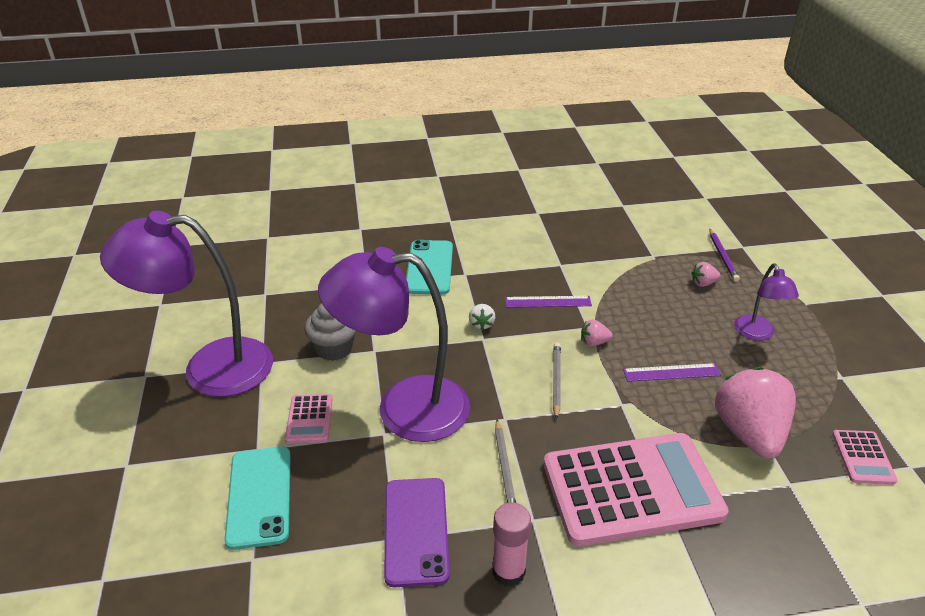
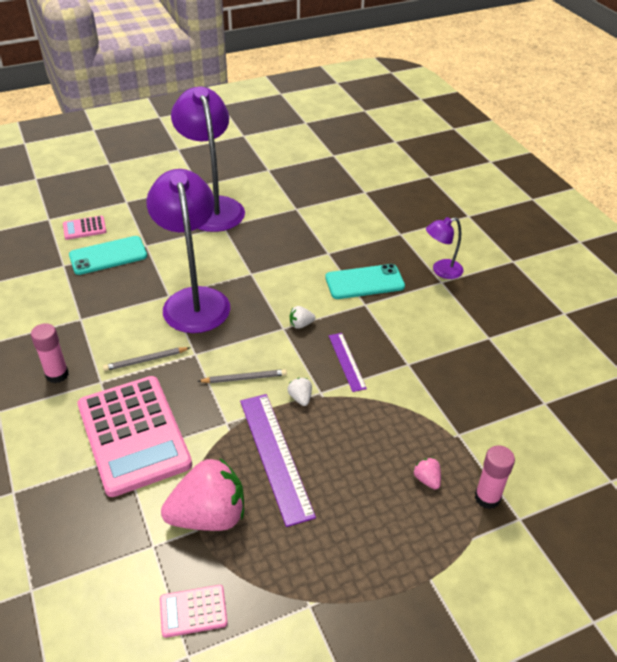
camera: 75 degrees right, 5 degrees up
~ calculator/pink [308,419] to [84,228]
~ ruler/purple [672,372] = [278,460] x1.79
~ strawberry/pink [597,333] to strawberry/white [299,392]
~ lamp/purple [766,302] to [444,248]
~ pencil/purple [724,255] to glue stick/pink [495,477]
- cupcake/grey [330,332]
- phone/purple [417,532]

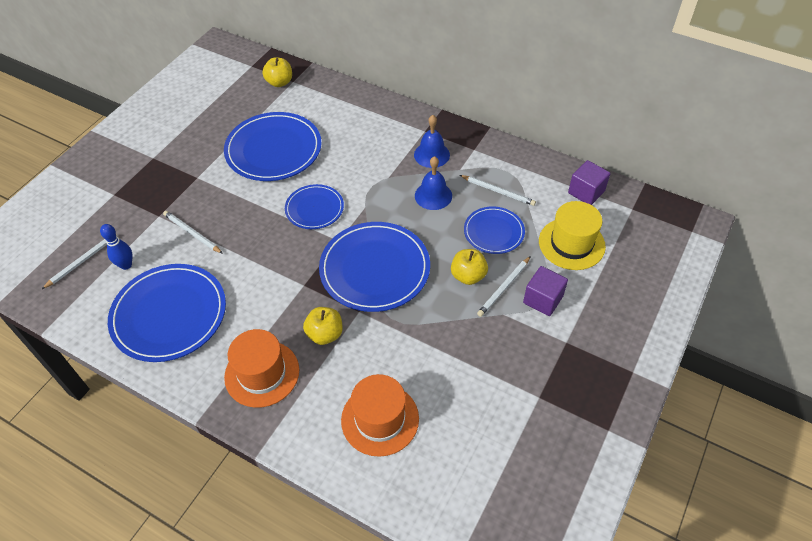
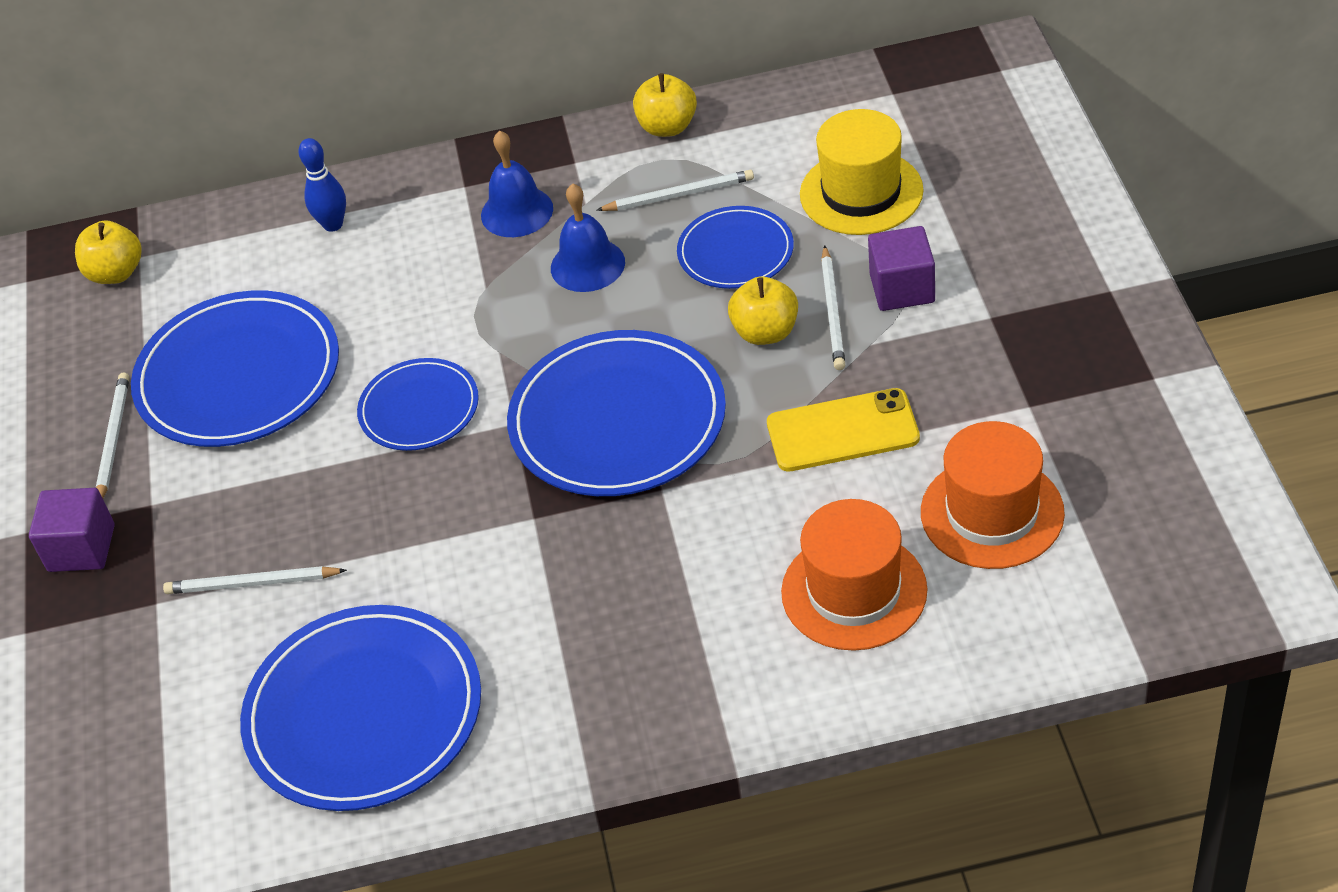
camera: 35 degrees left, 5 degrees down
~ cube/purple [589,182] to [72,530]
~ pencil/white [79,261] to [112,435]
~ bowling pin/blue [116,247] to [322,185]
~ apple/yellow [323,326] to [665,105]
+ phone/yellow [843,430]
~ hat/orange [261,368] to [993,495]

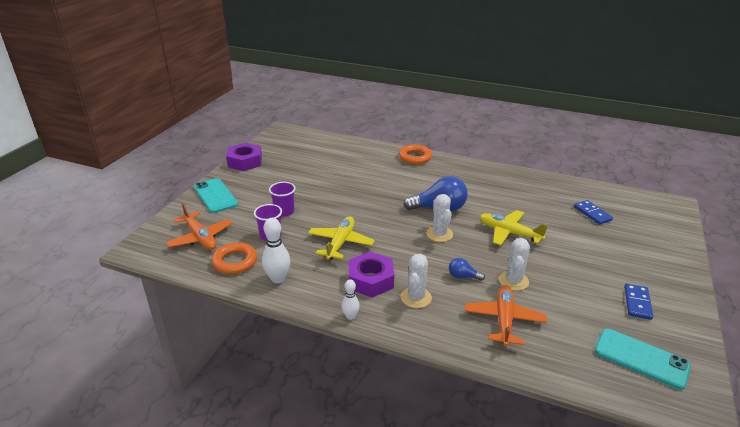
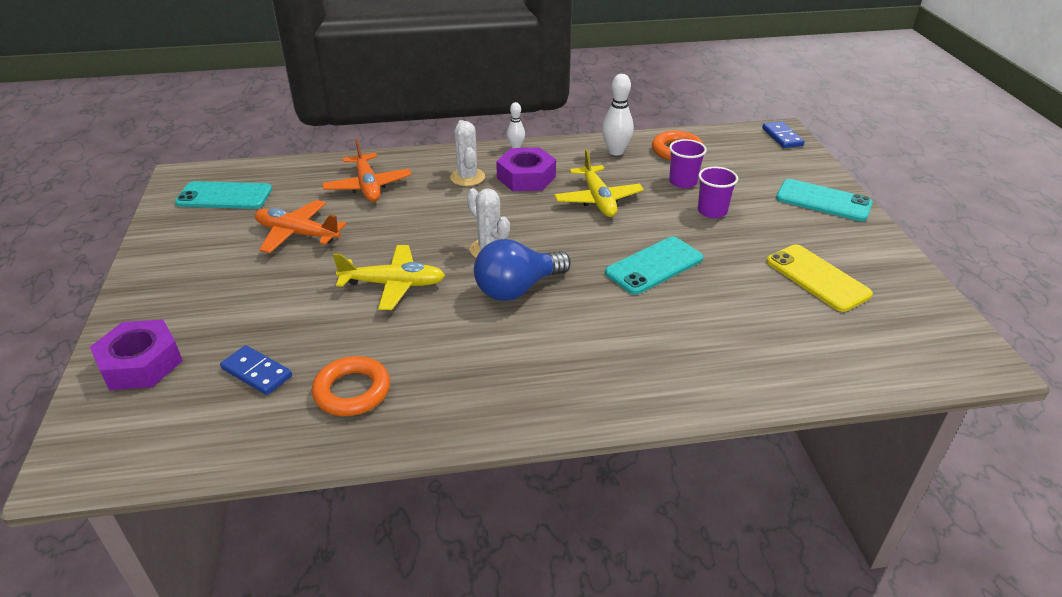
camera: 150 degrees right, 5 degrees up
~ nut/purple [244,157] to [136,355]
~ plane/orange [199,226] to [300,226]
~ ring/orange [415,154] to [351,386]
+ phone/turquoise [654,266]
~ domino/blue [638,302] to [783,134]
+ phone/yellow [819,278]
- light bulb/blue [467,269]
- cactus/white [514,264]

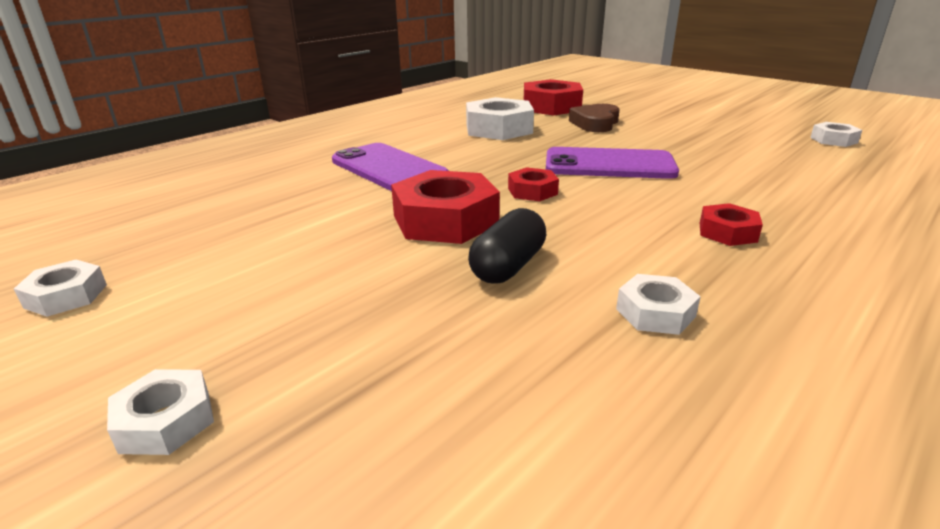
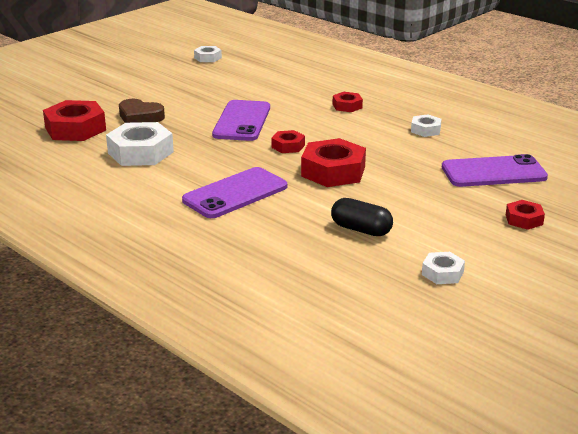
camera: 90 degrees left, 0 degrees up
~ capsule/black [507,246] to [362,217]
+ phone/purple [495,170]
~ nut/white [160,412] to nut/red [525,215]

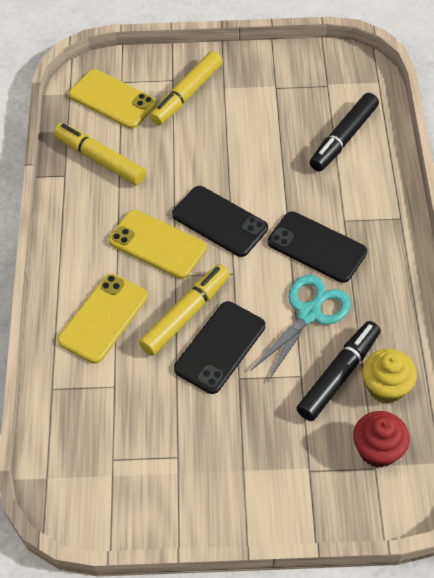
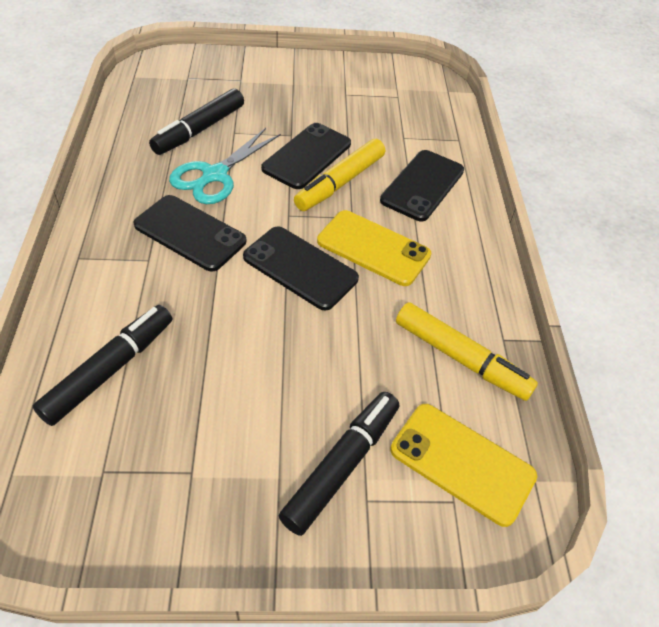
camera: 175 degrees right, 5 degrees down
~ marker/yellow [186,88] to marker/black [339,464]
~ phone/yellow [103,319] to phone/black [422,185]
- cupcake/red [381,439]
- cupcake/yellow [389,376]

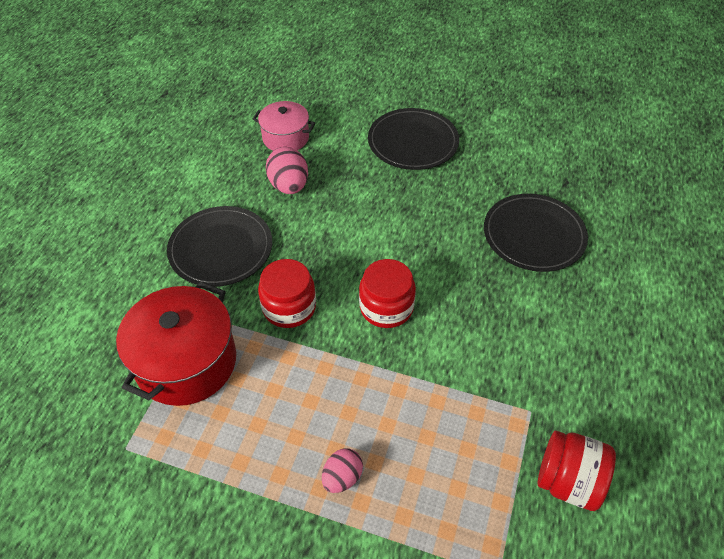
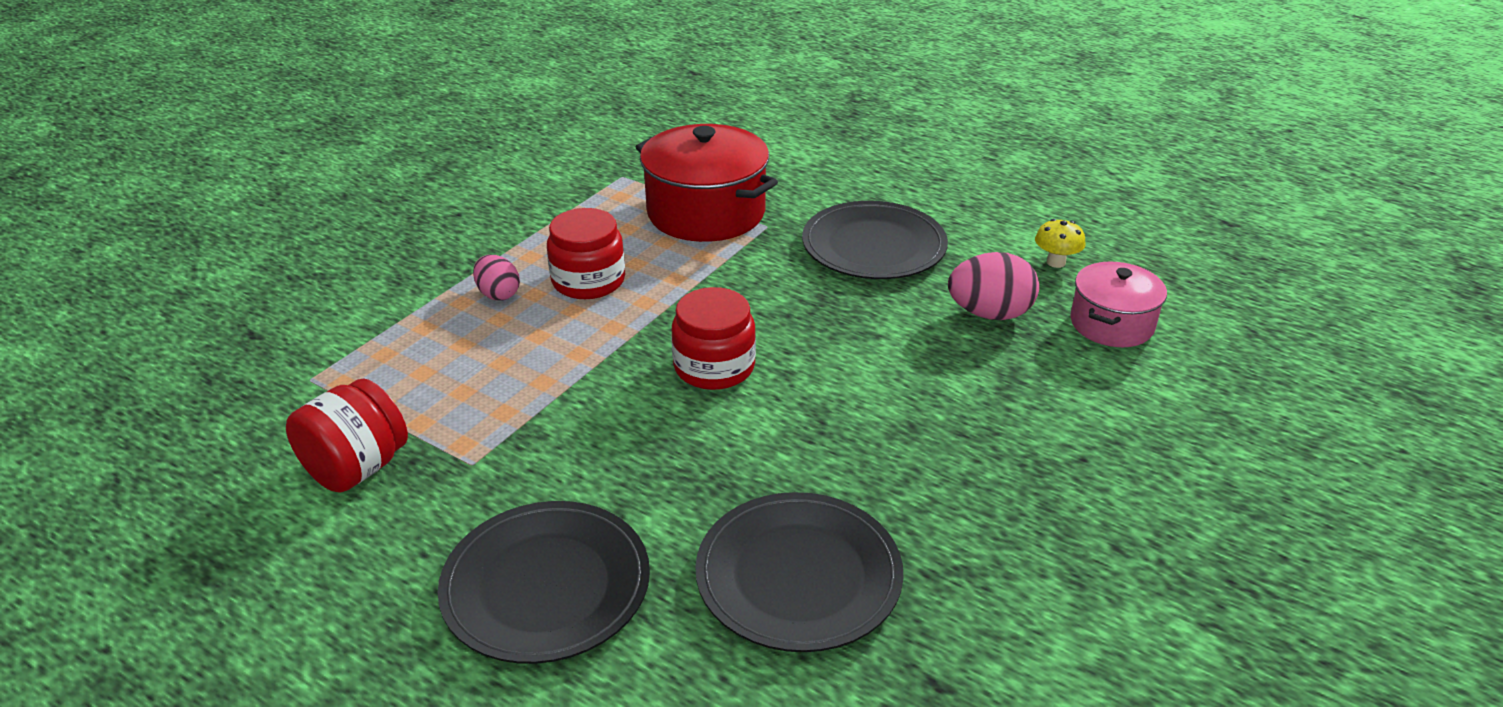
camera: 105 degrees right, 15 degrees down
~ plate/black [413,139] to [544,582]
~ jar/red [287,293] to [586,253]
+ mushroom/yellow [1060,243]

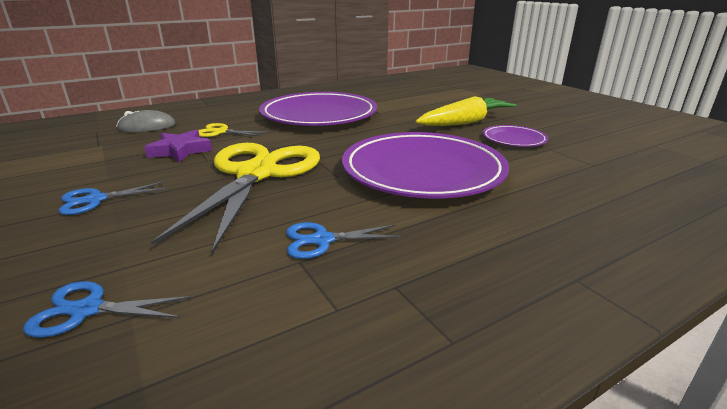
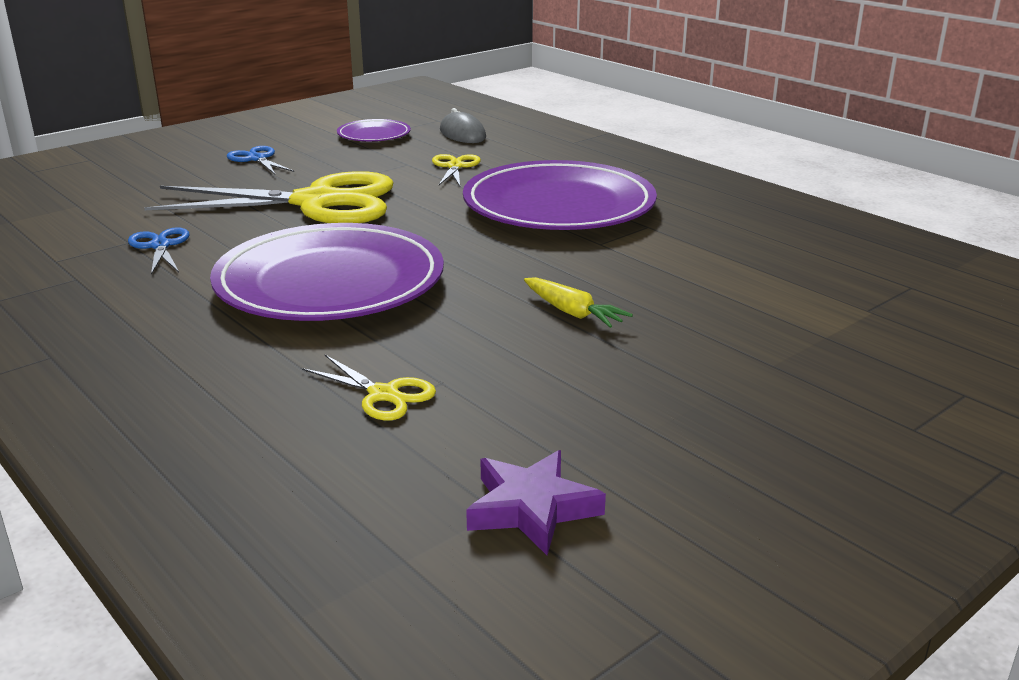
camera: 80 degrees right, 0 degrees up
+ scissors/yellow [369,388]
~ plate/purple [515,136] to [374,130]
~ star/purple [178,146] to [536,502]
~ carrot/yellow [466,111] = [578,302] x0.55
- scissors/blue [107,309]

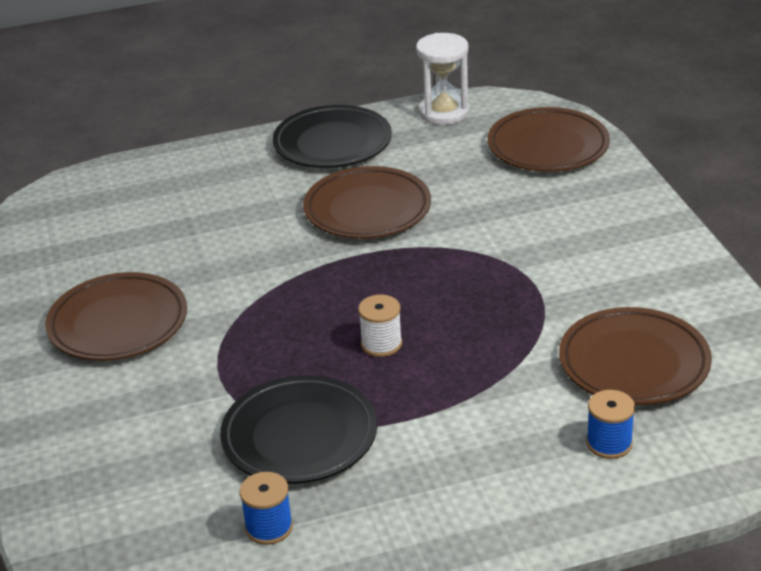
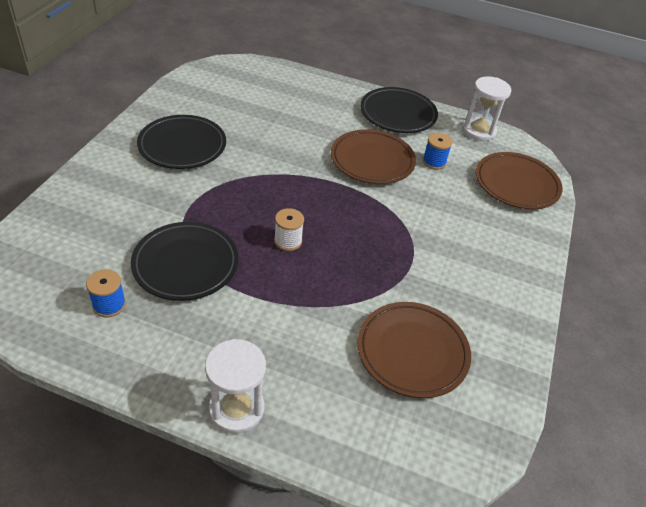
camera: 30 degrees right, 10 degrees up
~ plate/brown [116,316] to plate/black [181,142]
+ hourglass/white [235,386]
~ spool/blue [610,424] to [437,151]

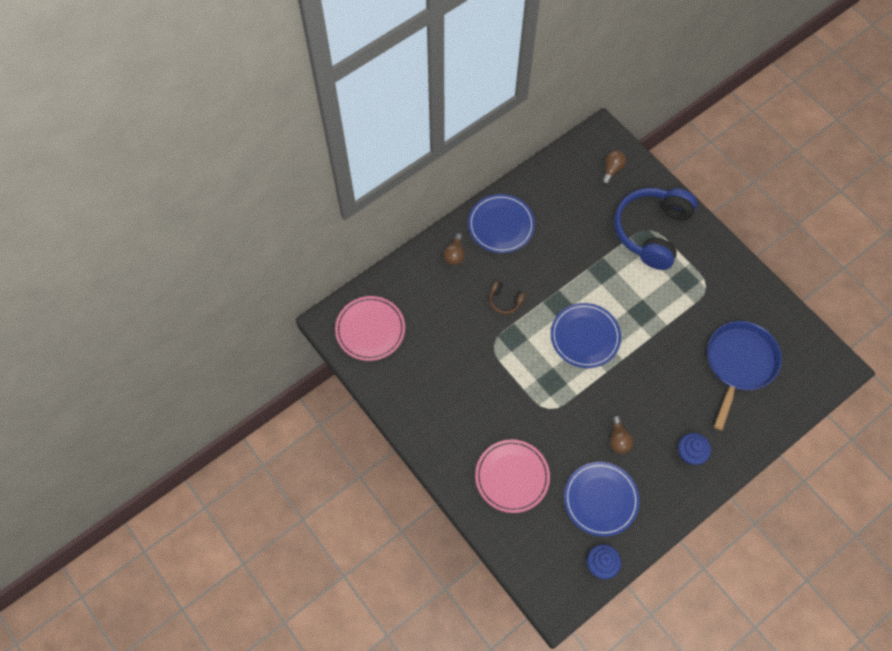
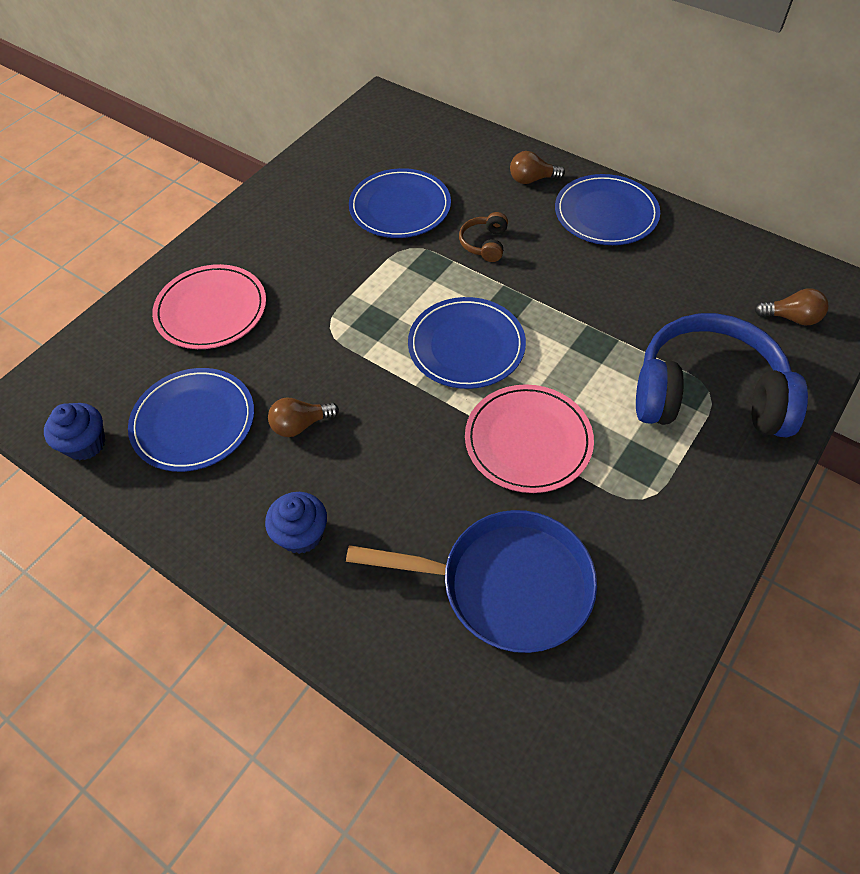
camera: 75 degrees right, 10 degrees down
+ plate/blue [400,203]
~ plate/pink [370,328] to [529,438]

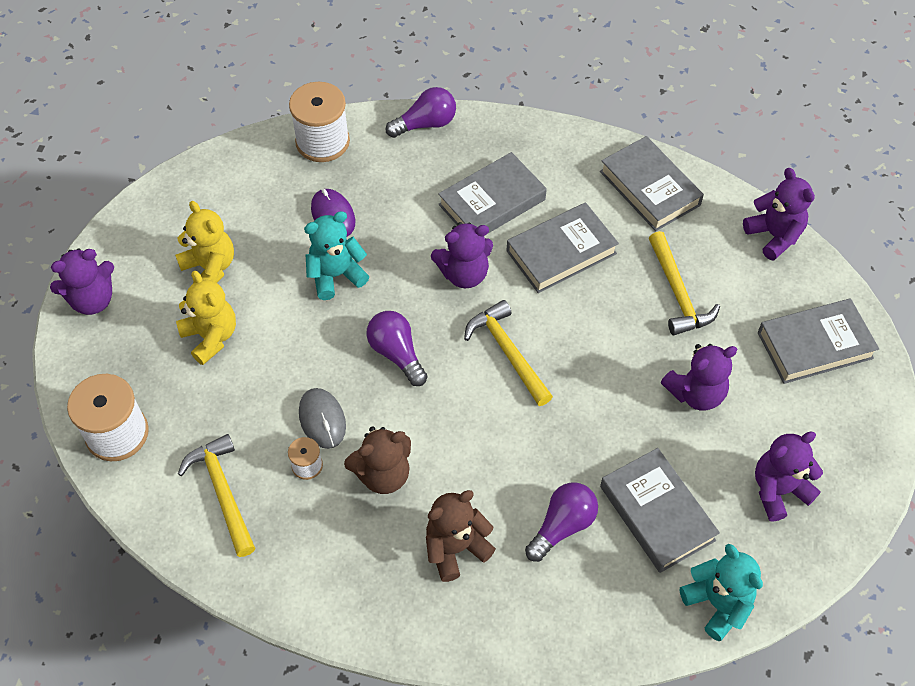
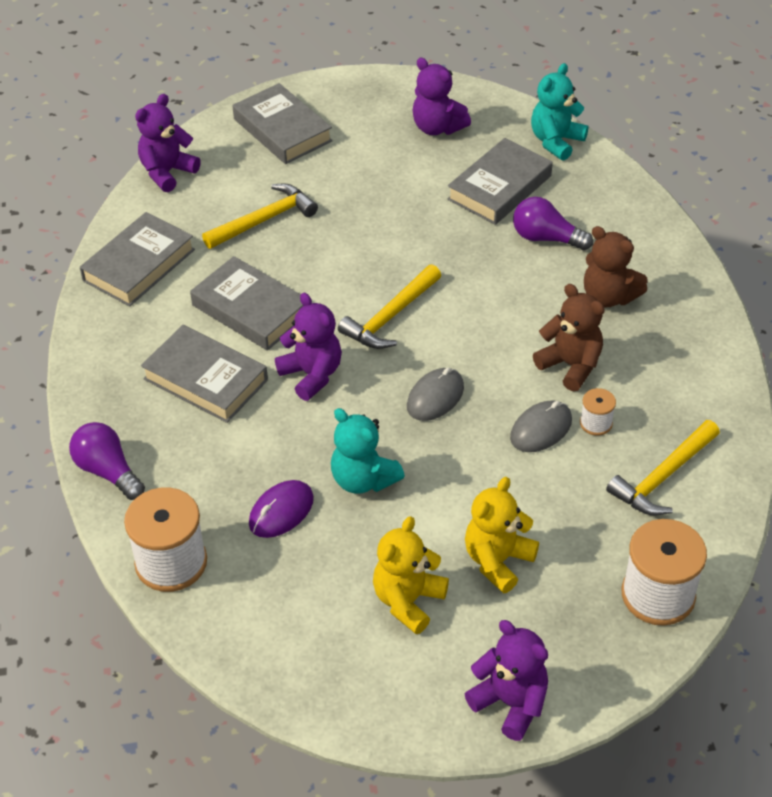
camera: 110 degrees left, 10 degrees down
~ light bulb/purple [397,348] to mouse/grey [435,394]
- teddy bear/purple [699,377]

